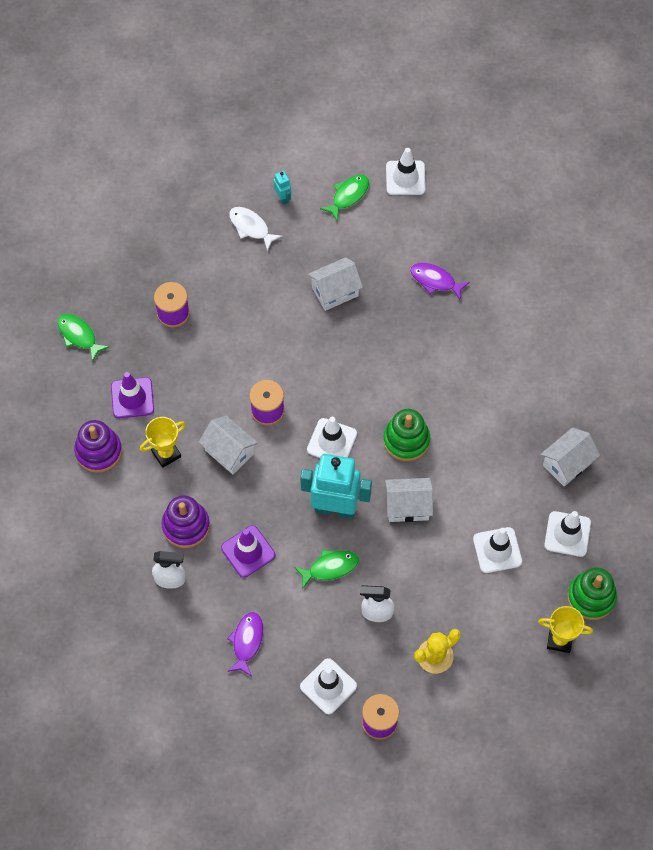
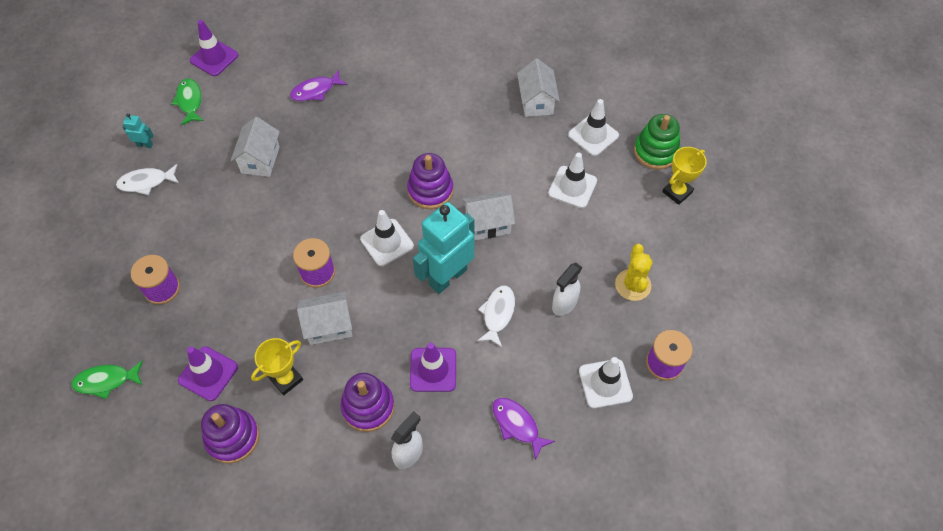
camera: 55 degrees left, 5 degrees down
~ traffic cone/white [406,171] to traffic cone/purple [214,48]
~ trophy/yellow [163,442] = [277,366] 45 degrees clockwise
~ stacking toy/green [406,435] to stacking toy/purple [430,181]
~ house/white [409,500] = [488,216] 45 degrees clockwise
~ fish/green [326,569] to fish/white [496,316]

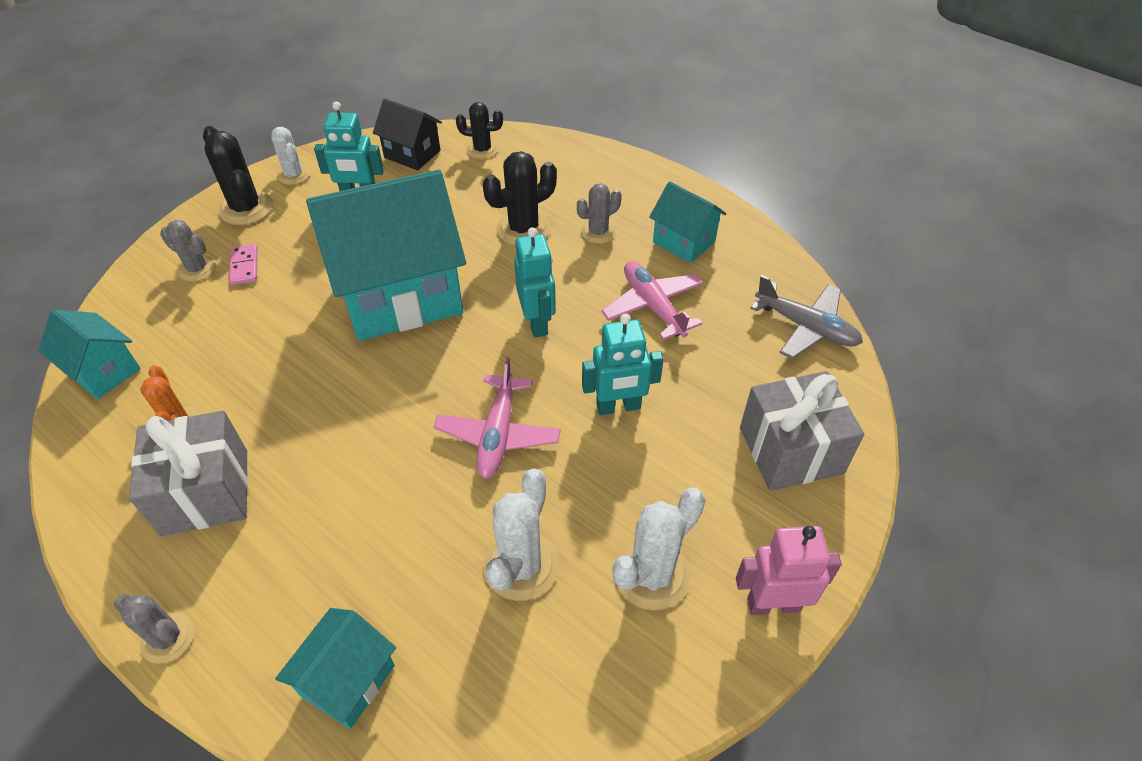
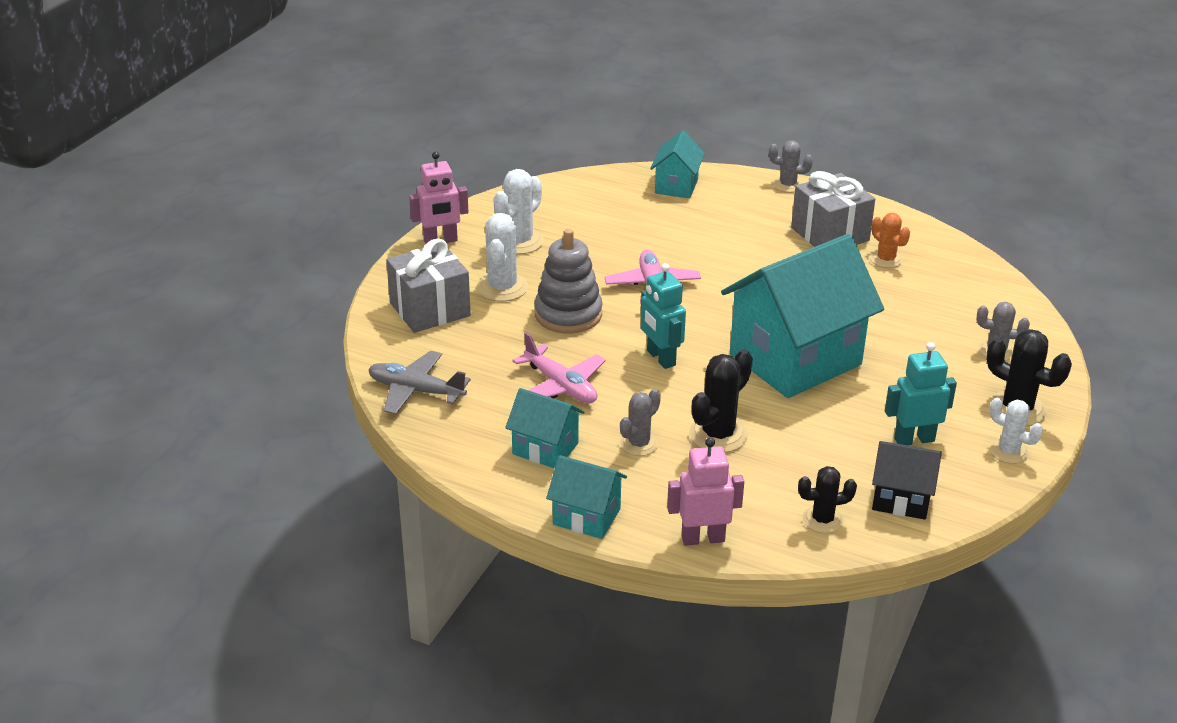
camera: 165 degrees right, 15 degrees down
~ cactus/white [521,534] to [502,257]
~ robot/turquoise [623,364] to stacking toy/grey [568,281]
~ house/turquoise [89,354] to [586,497]
+ robot/pink [705,491]
- domino/pink [243,264]

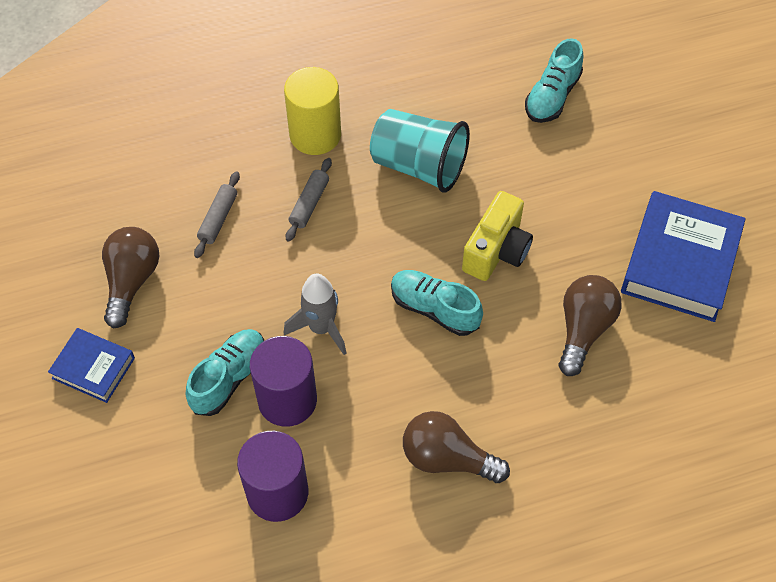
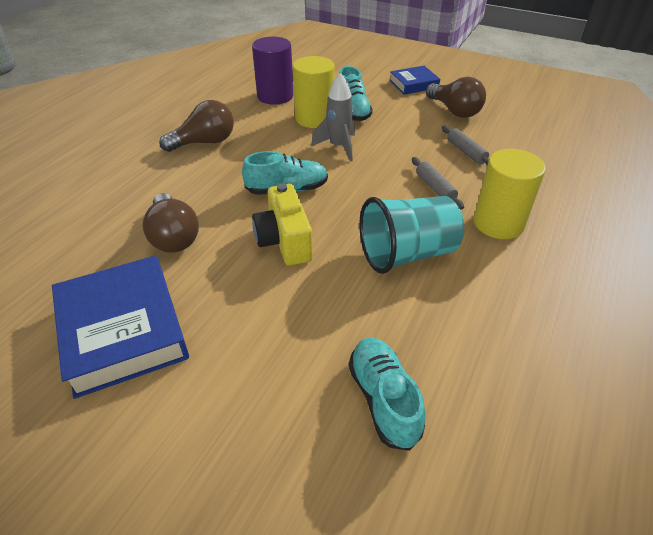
camera: 135 degrees right, 15 degrees down
~ cylinder/purple [283,381] to cylinder/yellow [314,92]

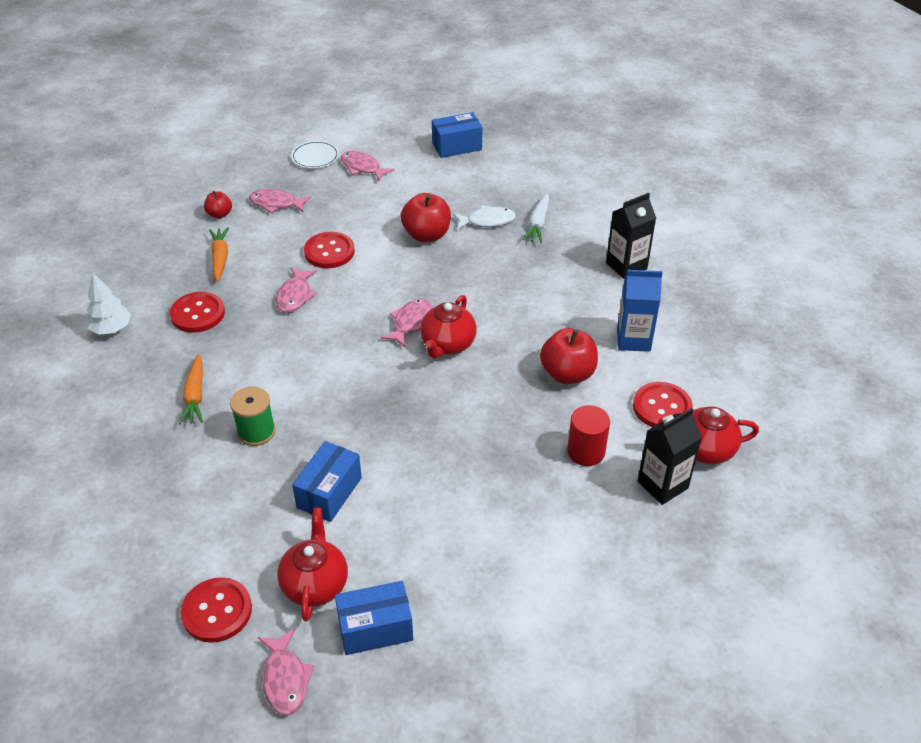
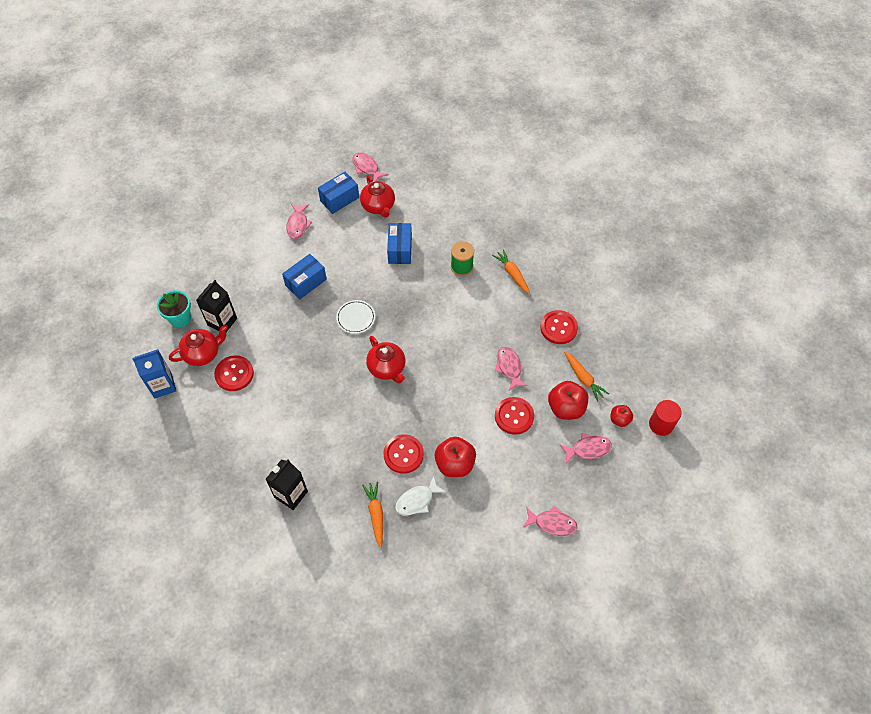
camera: 155 degrees right, 15 degrees up
~ carton/blue [640,311] to [154,373]
+ flower pot/turquoise [174,308]
~ box/blue [457,135] to [304,276]
~ fish/pink [406,323] to [299,221]
~ plate/white [315,155] to [355,317]
~ carrot/white [535,218] to carrot/orange [372,514]
~ teapot/red [448,327] = [385,359] 150 degrees clockwise
~ button/red [216,610] to [403,454]
~ apple/red [569,356] to [568,400]
~ cylinder/red [588,435] to [665,418]
- tree/white [108,304]

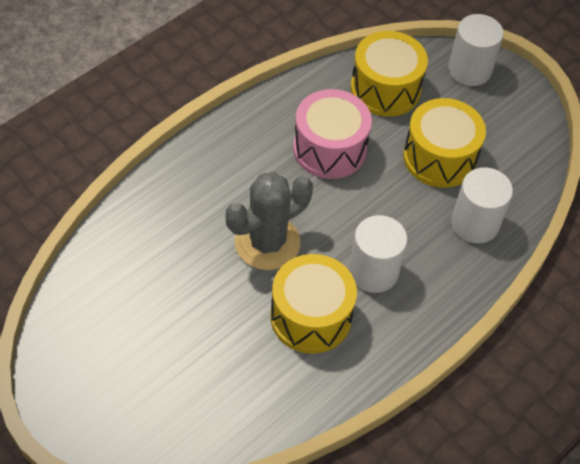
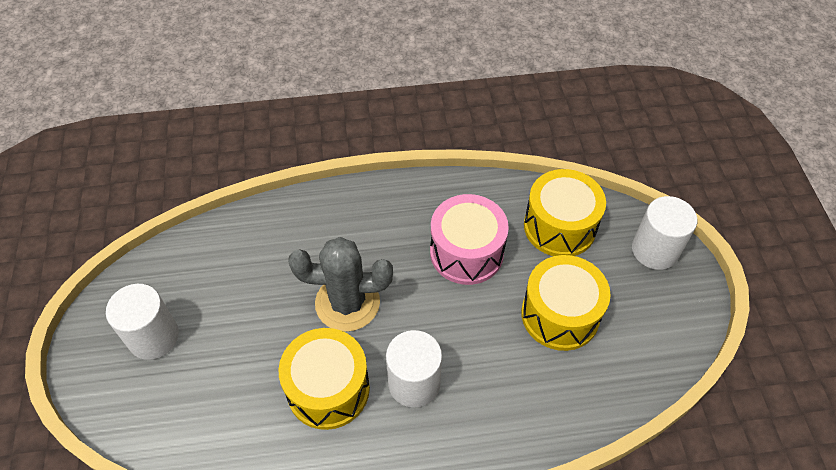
camera: 40 degrees right, 0 degrees up
~ cylinder/white [482,205] to [142,322]

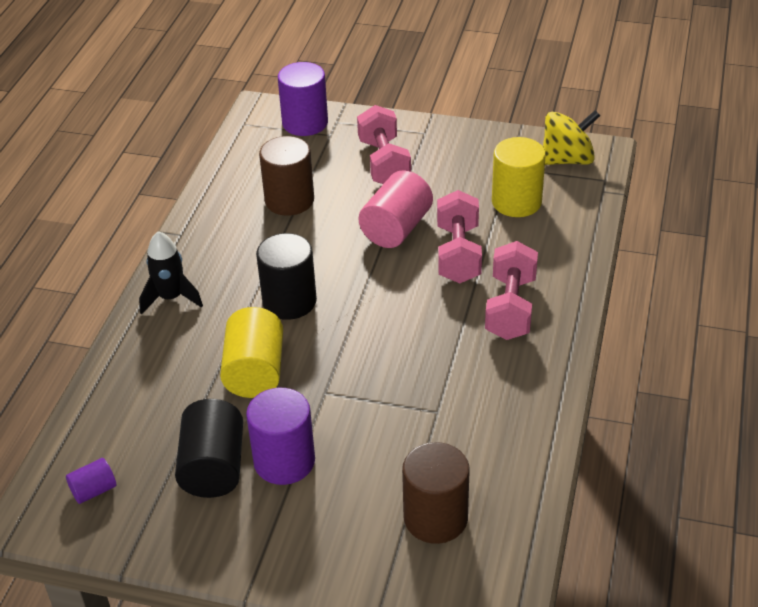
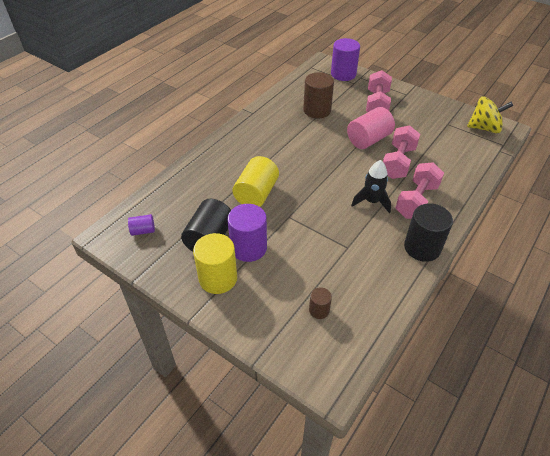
camera: 20 degrees right, 5 degrees up
~ cylinder/yellow [519,177] to [215,263]
~ cylinder/brown [436,493] = [320,303] x0.51
~ rocket/black [171,272] to [371,186]
~ cylinder/black [286,276] to [428,232]

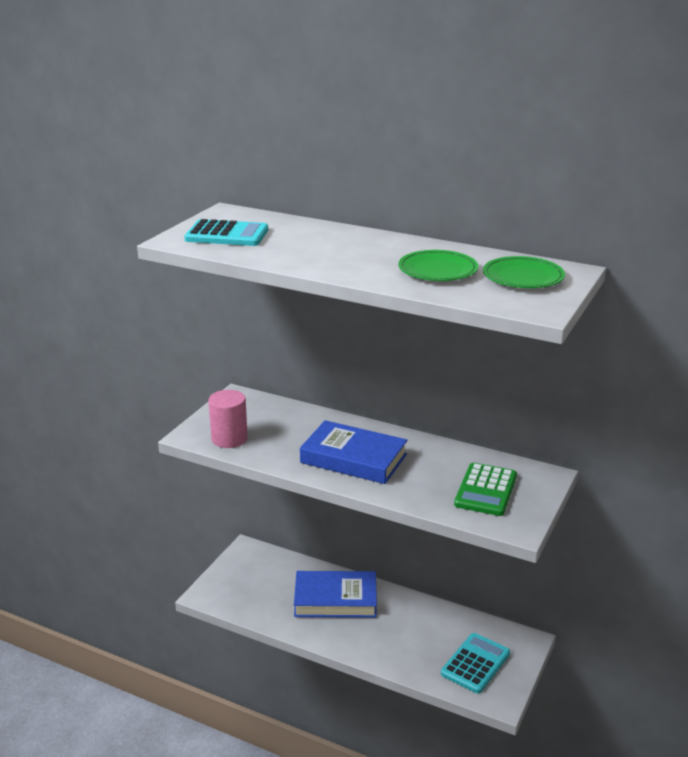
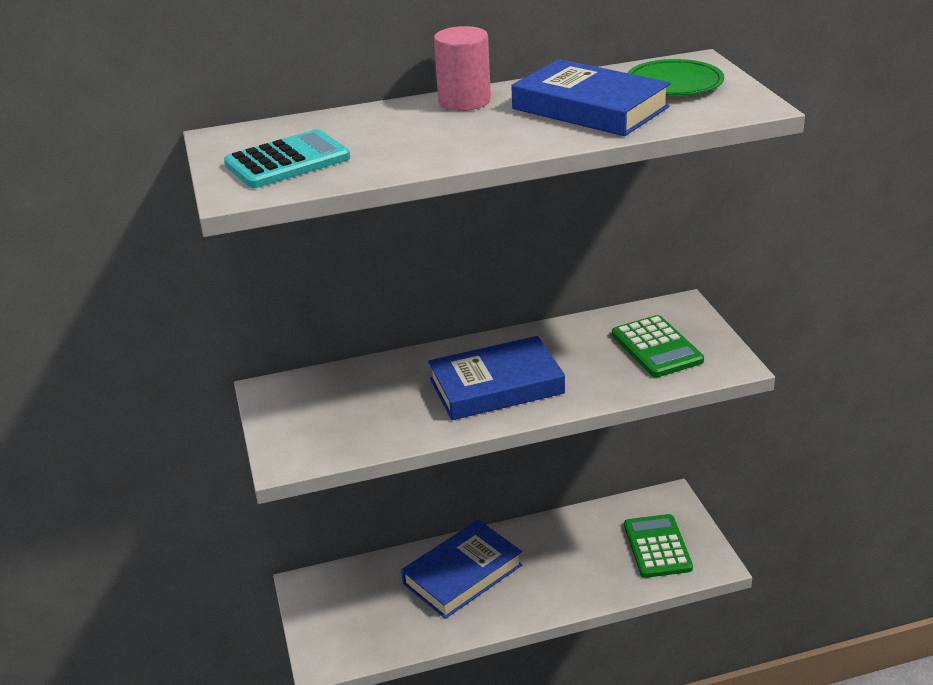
camera: 40 degrees left, 5 degrees up
~ cylinder/pink [228,419] to [462,68]
~ plate/green [438,265] to book/blue [591,97]
~ calculator/turquoise [475,663] to calculator/green [658,546]

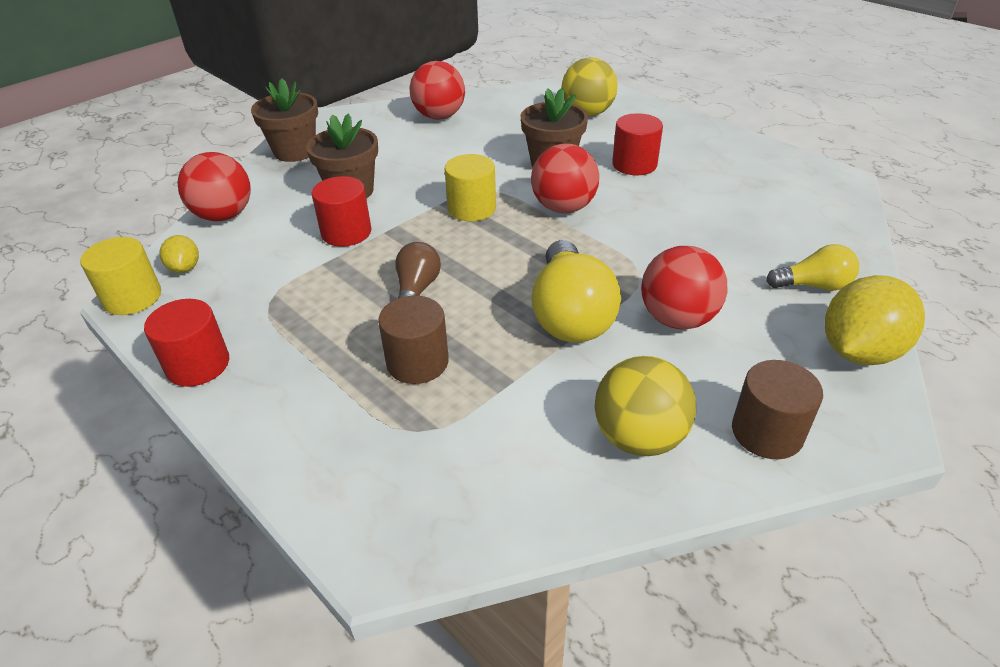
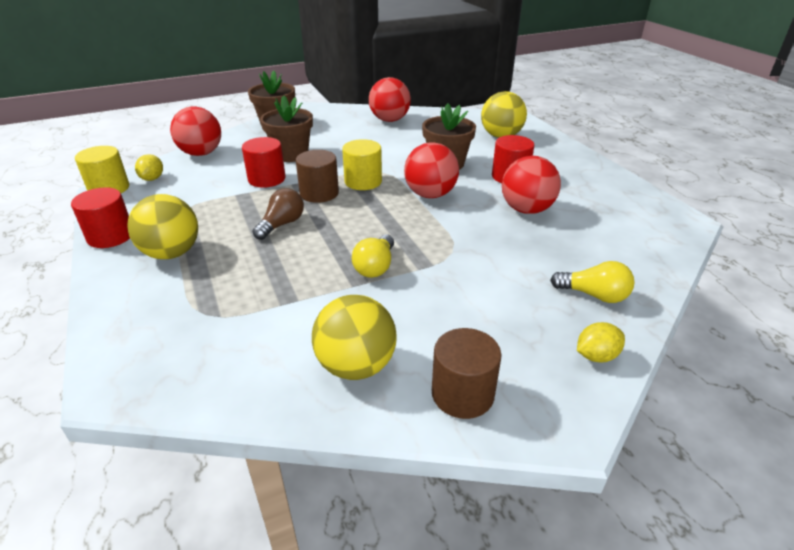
camera: 20 degrees right, 5 degrees down
+ ball/yellow [162,226]
~ cylinder/brown [413,340] to [317,176]
~ light bulb/yellow [576,291] = [373,256] x0.56
~ ball/red [684,287] to [531,185]
~ lemon/yellow [875,320] = [601,342] x0.50

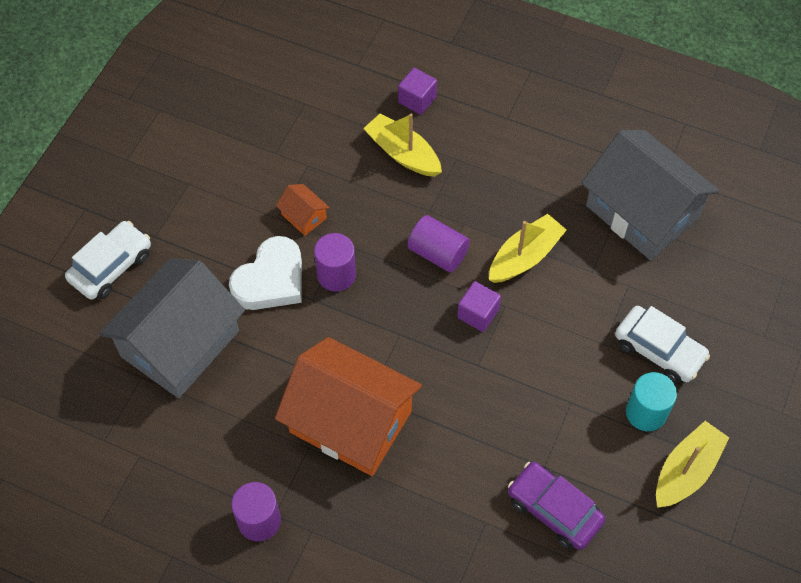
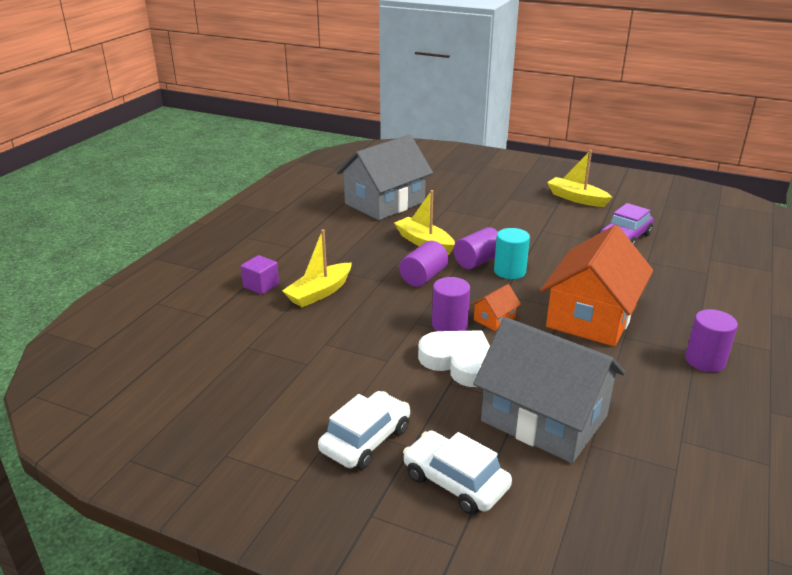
camera: 90 degrees left, 30 degrees down
~ car/white [662,344] to [364,430]
~ cube/purple [479,306] to cylinder/purple [476,248]
~ house/orange [303,210] to [496,307]
~ cylinder/turquoise [651,401] to [512,253]

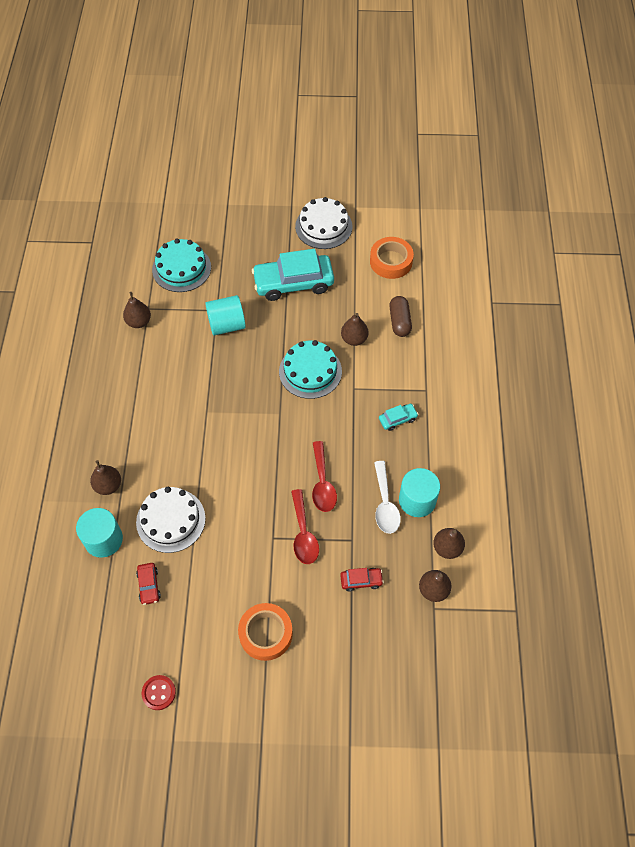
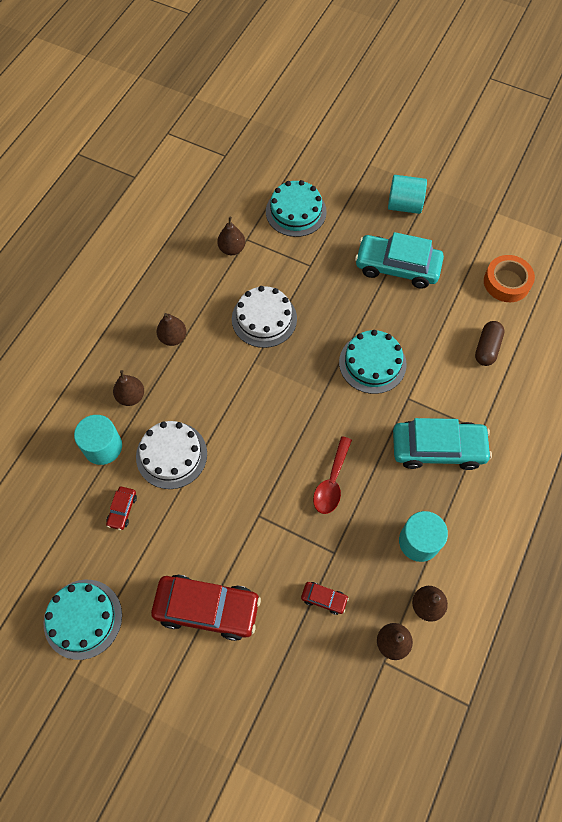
camera: 25 degrees right, 5 degrees up
~ button/red [159,692] to cake/turquoise [82,620]
~ tape/orange [265,632] to car/red [206,608]
~ pear/brown [355,329] to [171,329]
~ cake/white [323,223] to [264,317]
~ cylinder/turquoise [225,315] to [407,194]
~ car/turquoise [398,417] = [442,444] x2.27
- spoon/red [305,526]
- spoon/white [387,497]

